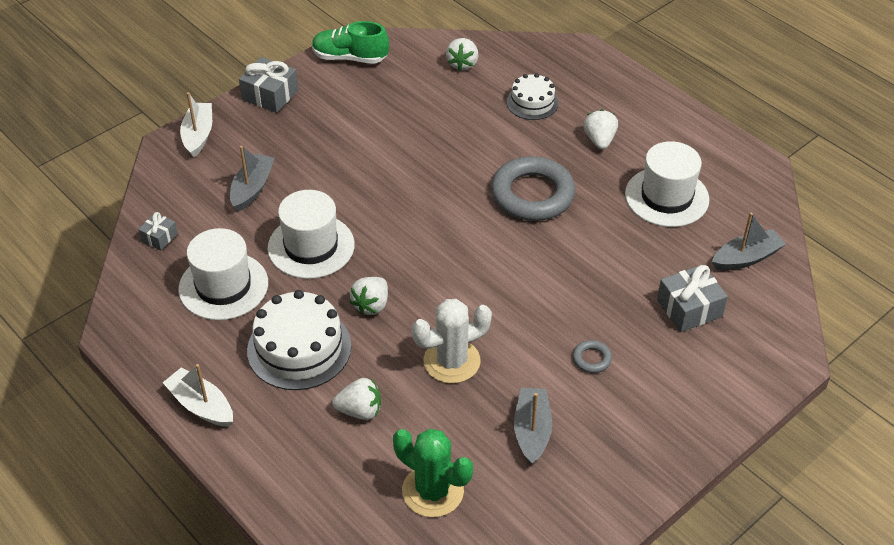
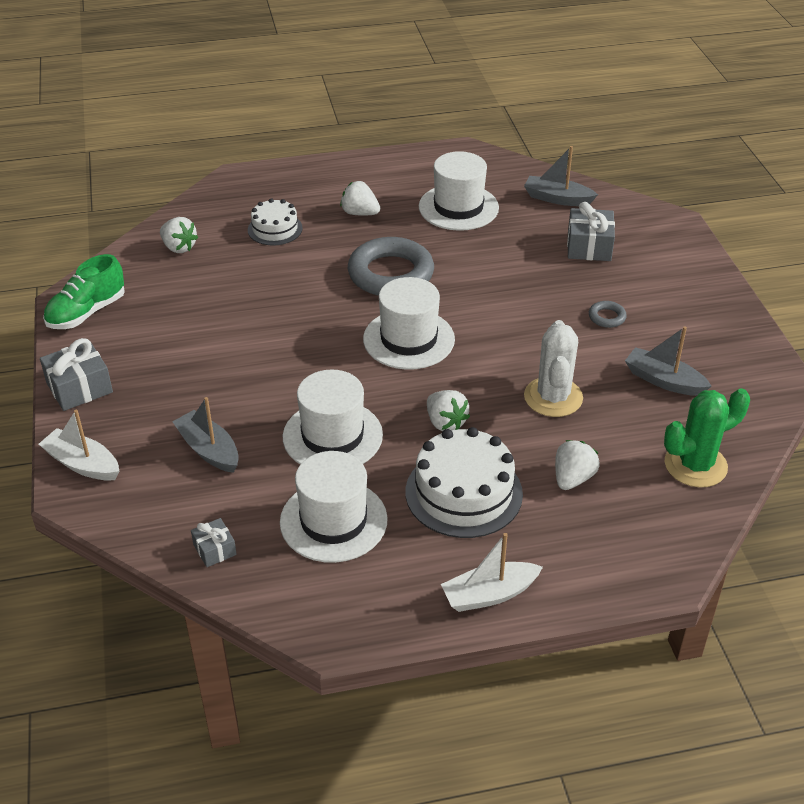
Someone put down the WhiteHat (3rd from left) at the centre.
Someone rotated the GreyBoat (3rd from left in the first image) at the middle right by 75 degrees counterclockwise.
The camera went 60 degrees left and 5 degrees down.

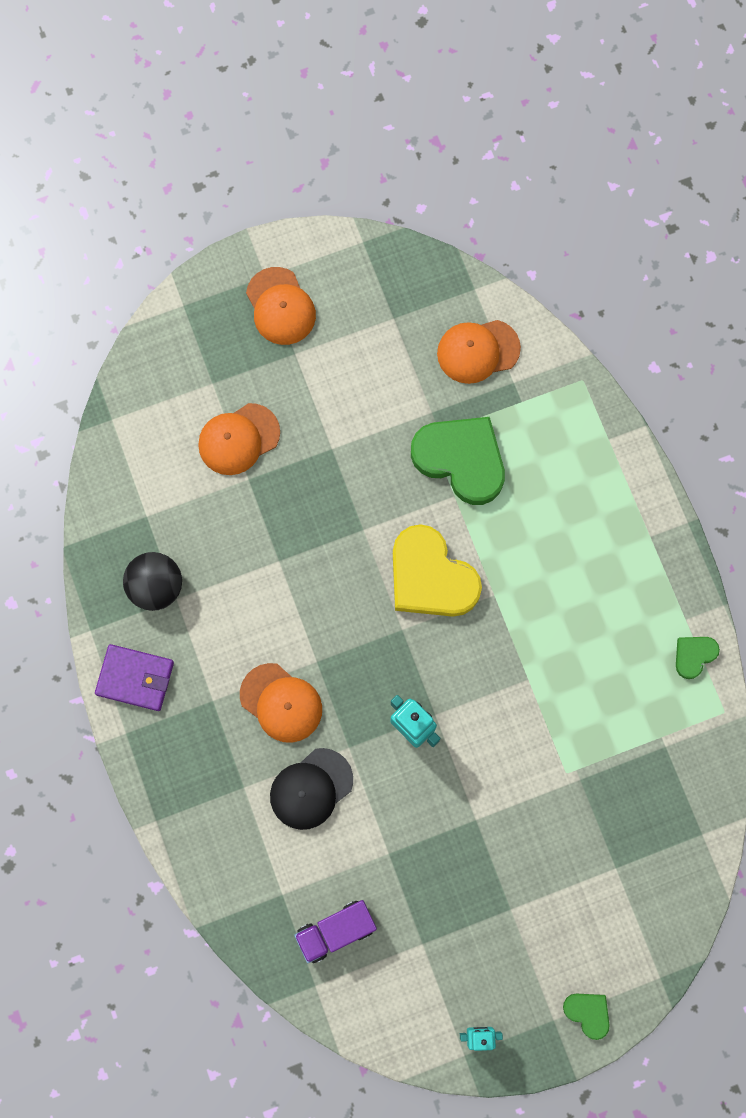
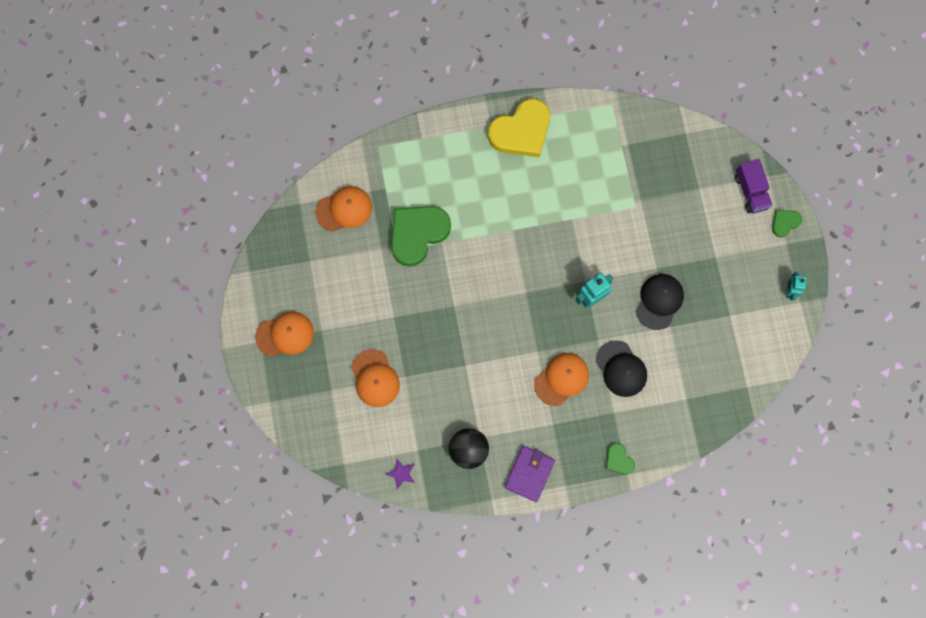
Someone rotated the OrangeCap (4th from left in the first image) at the top centre by 105 degrees counterclockwise.
Someone put down the PurpleStar at the bottom centre.
Someone carried the YellowHeart from the centre to the top centre.
Someone carried the GreenHeart (3rd from left in the first image) from the middle right to the bottom right.
Someone put down the BlackCap (2nd from left) at the middle right.
Someone carried the PurpleTruck from the bottom centre to the top right.
The camera went 80 degrees left and 0 degrees up.

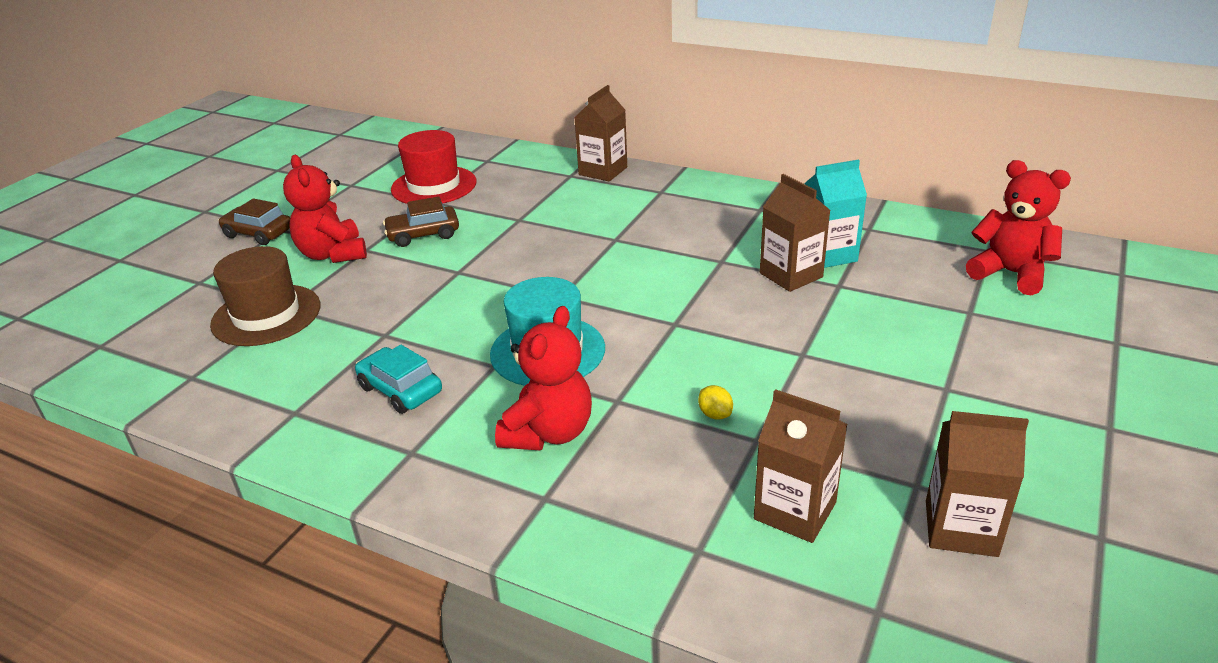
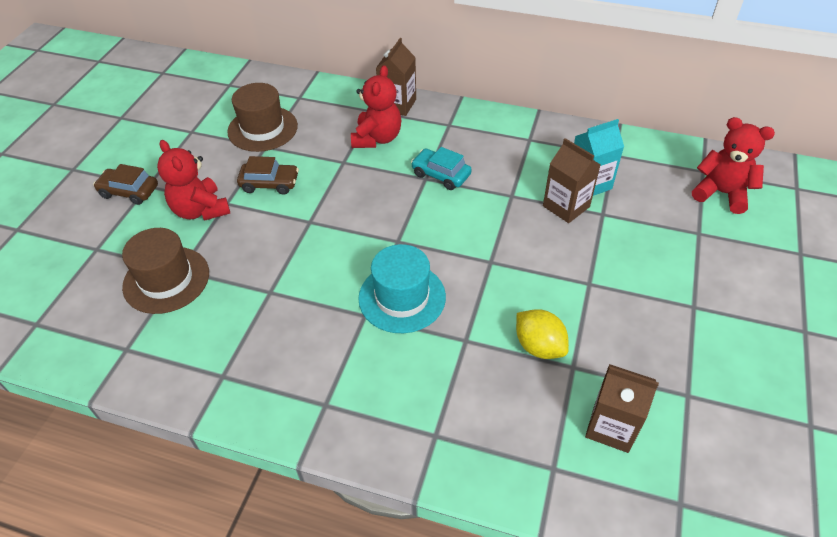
Someone repainted the RedHat at the top centre, which became the BrownHat (2nd from left) at the top left.
Someone rotated the BrownCar (2nd from left) at the centre by 150 degrees counterclockwise.
Someone carried the RedTeddyBear (2nd from left) from the centre to the top centre.
Someone carried the TurquoiseCar from the middle left to the top centre.
Someone scaled the YellowLemon at the centre by 1.93.
Someone took away the BrownCarton (4th from left) at the bottom right.
The camera went 10 degrees left and 15 degrees up.

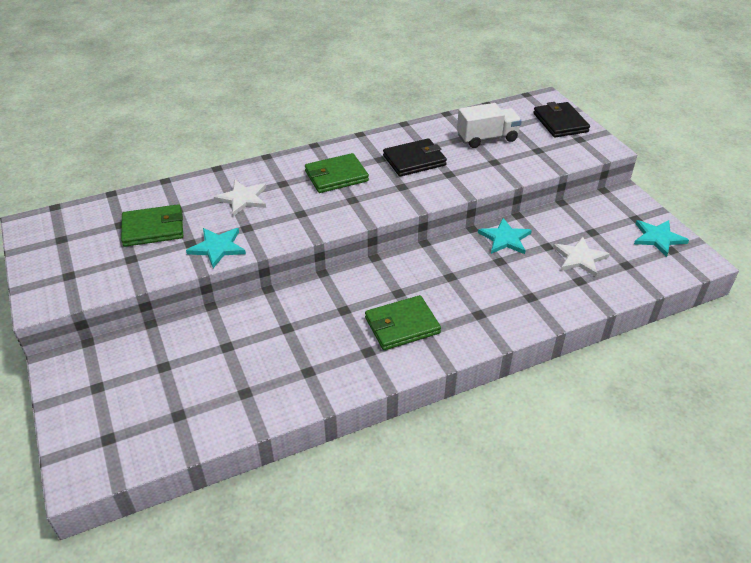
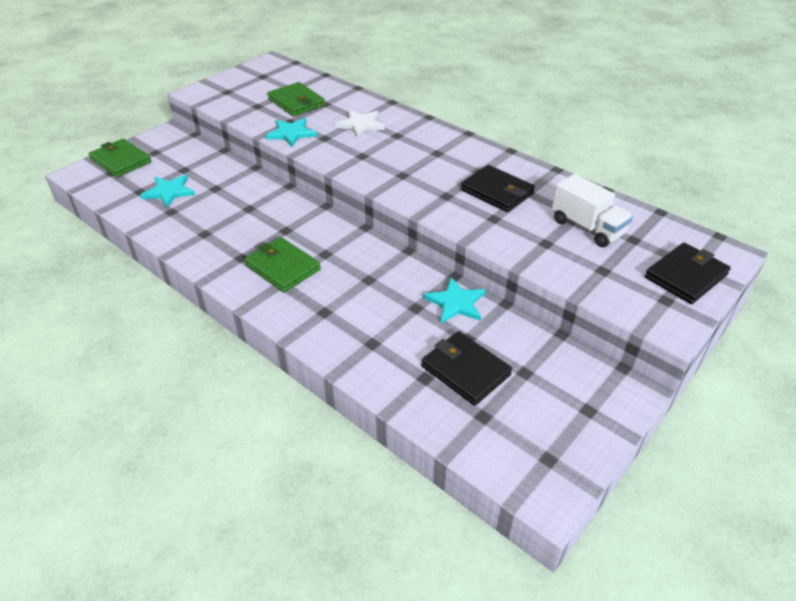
Someone carried the GreenWallet (2nd from left in the first image) from the top centre to the top left.
Someone carried the TurquoiseStar (3rd from left in the first image) from the middle right to the top left.
Someone swapped the WhiteStar (2nd from left) at the middle right for the BlackWallet (1st from left) at the centre.
The camera went 65 degrees right and 0 degrees up.

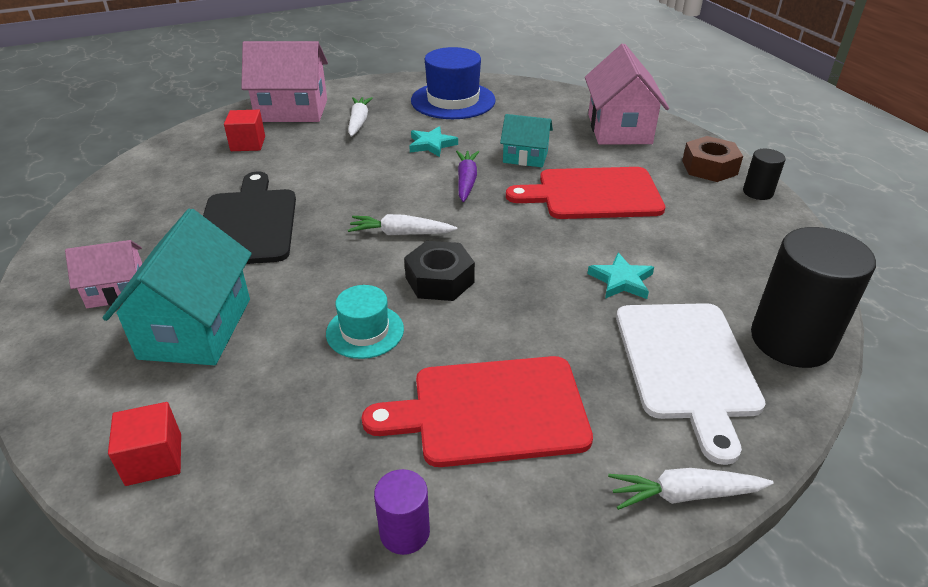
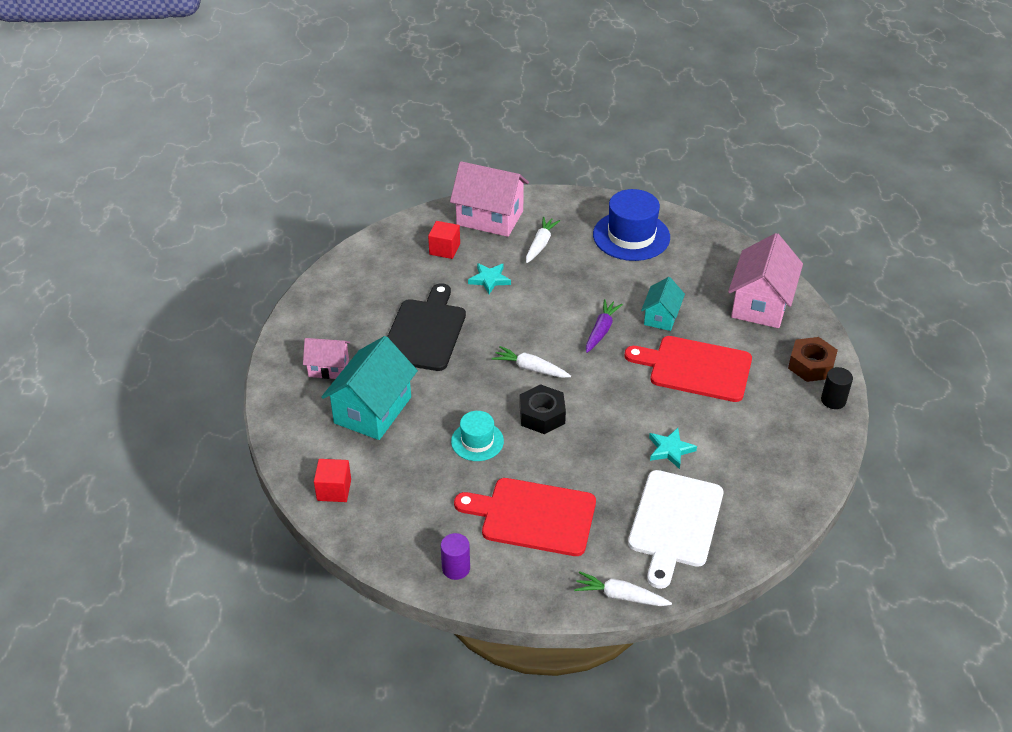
Someone carried the TurquoiseStar (1st from left) from the top centre to the centre.
Someone rotated the TurquoiseHouse (2nd from left) at the top centre by 75 degrees clockwise.
Someone took away the BlackCylinder (2nd from left) at the middle right.
The camera went 20 degrees right and 5 degrees up.

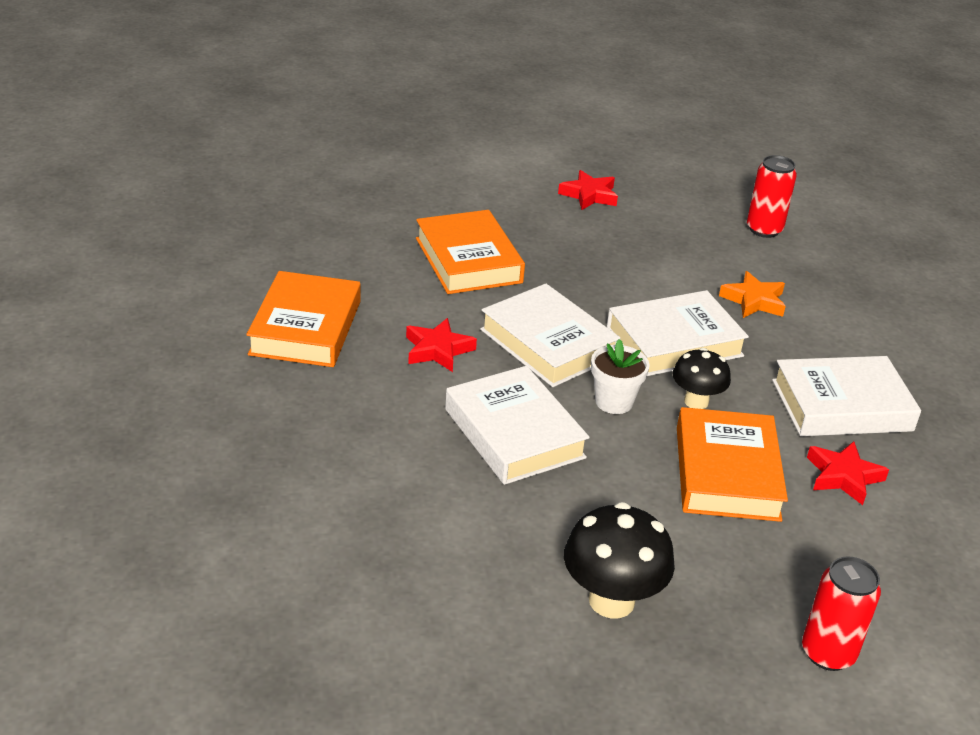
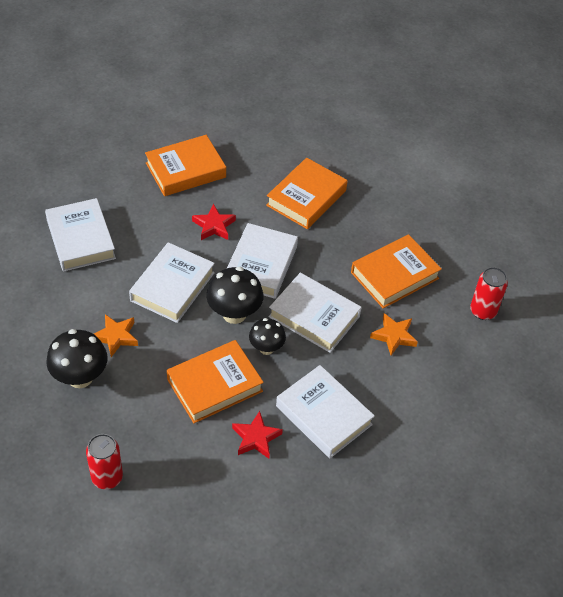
Someone put down the WhiteBook (1st from left) at the middle left.
Someone put down the OrangeStar (1st from left) at the middle left.
Someone swapped the WhiteFlowerPot at the centre for the BlackMushroom (2nd from left) at the centre.
Someone put down the OrangeBook (4th from left) at the middle right.
Someone took away the RedStar (2nd from left) at the top centre.
The camera went 55 degrees right and 15 degrees up.

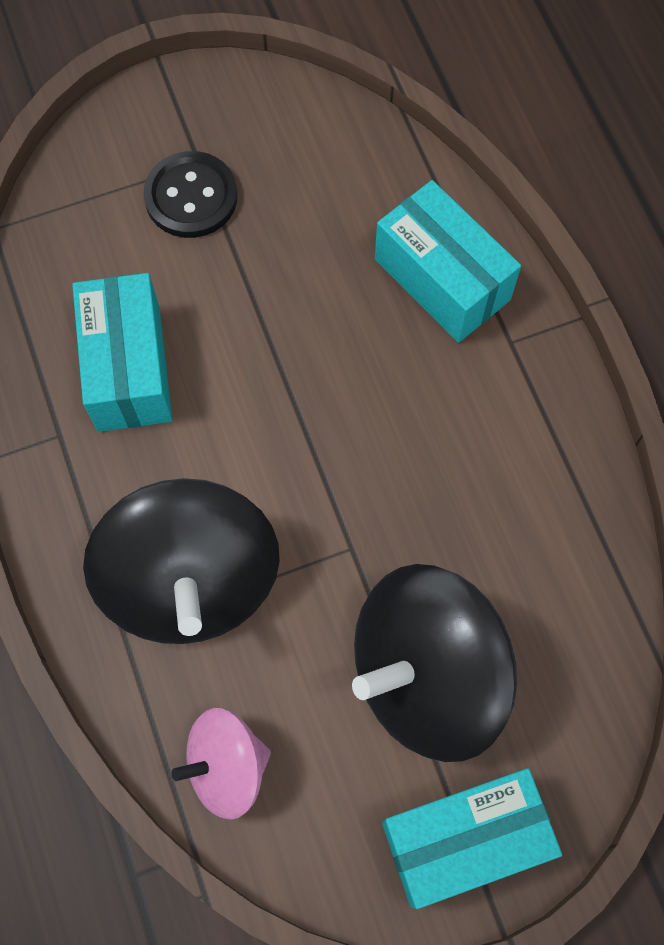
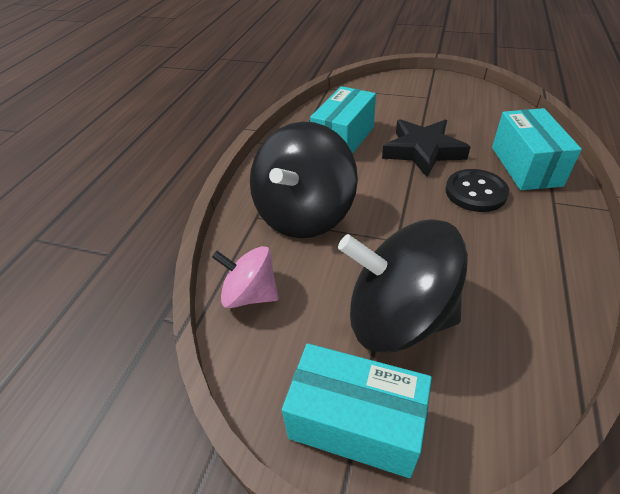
Someone put down the BlackStar at the top right.
Someone carried the BlackButton from the top left to the middle right.
The camera went 40 degrees right and 25 degrees down.

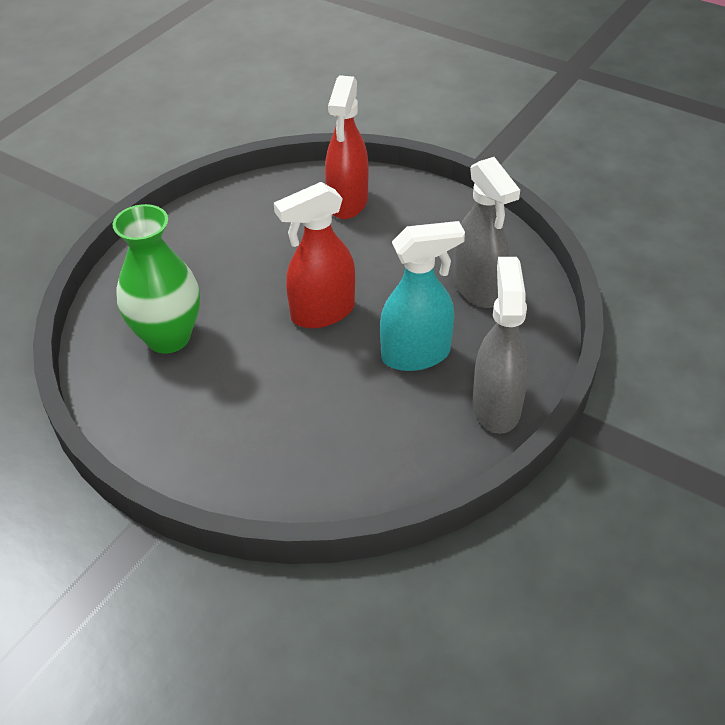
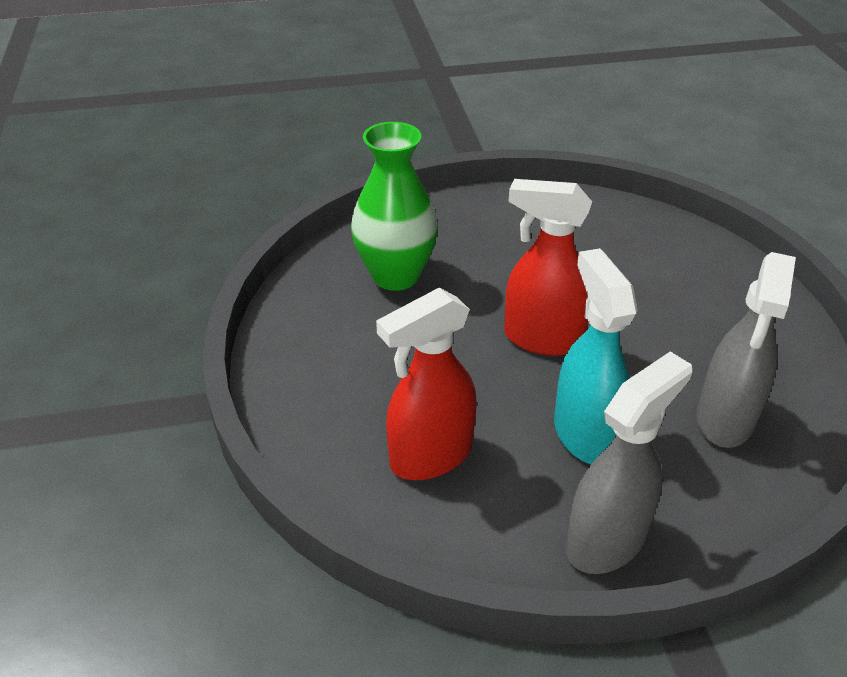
Someone carried the RedSprayBottle (2nd from left in the first image) from the top centre to the centre.
Someone rotated the TurquoiseSprayBottle at the centre by 135 degrees counterclockwise.
The camera went 45 degrees right and 5 degrees down.

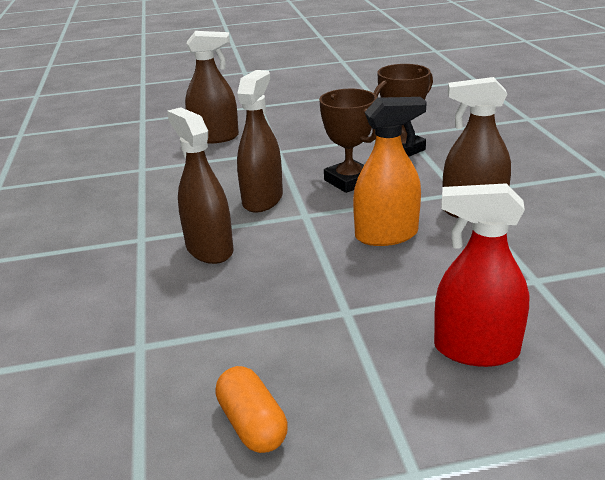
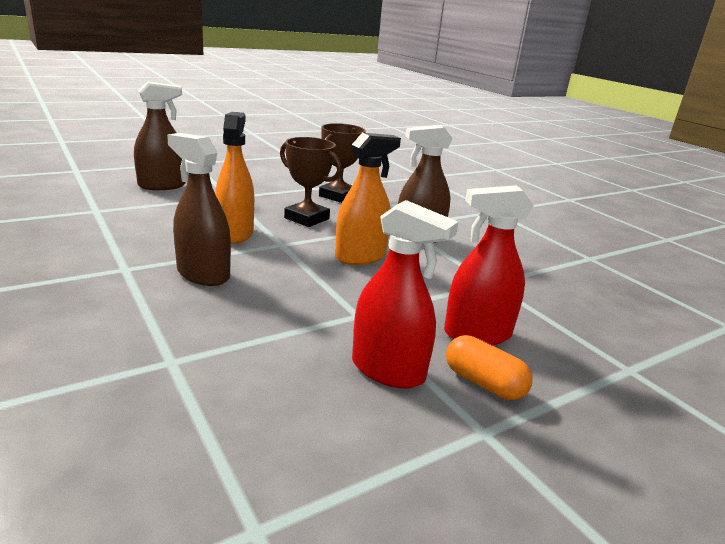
Someone repainted the BrownSprayBottle (3rd from left) at the top centre, which became the OrangeSprayBottle (1st from left) at the top left.
Someone put down the RedSprayBottle (1st from left) at the centre.
Someone carried the OrangeCapsule from the bottom centre to the bottom right.
The camera went 25 degrees left and 5 degrees down.

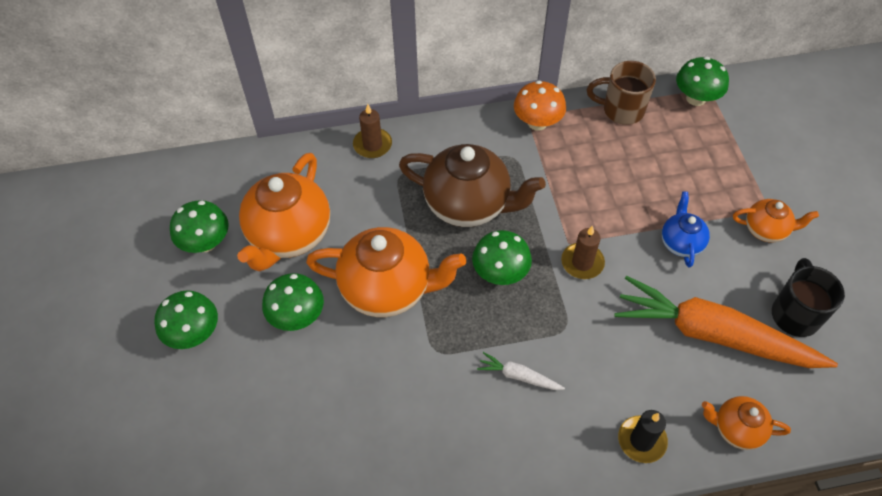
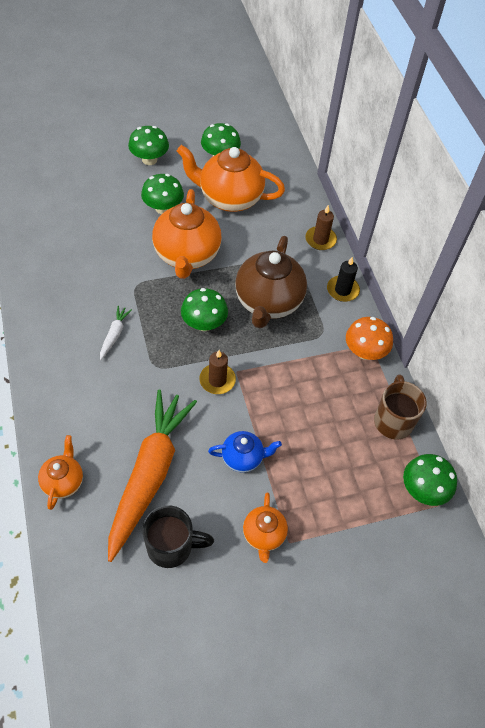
Someone carried the BlackCandle from the bottom right to the middle right.
The camera went 80 degrees right and 0 degrees up.

